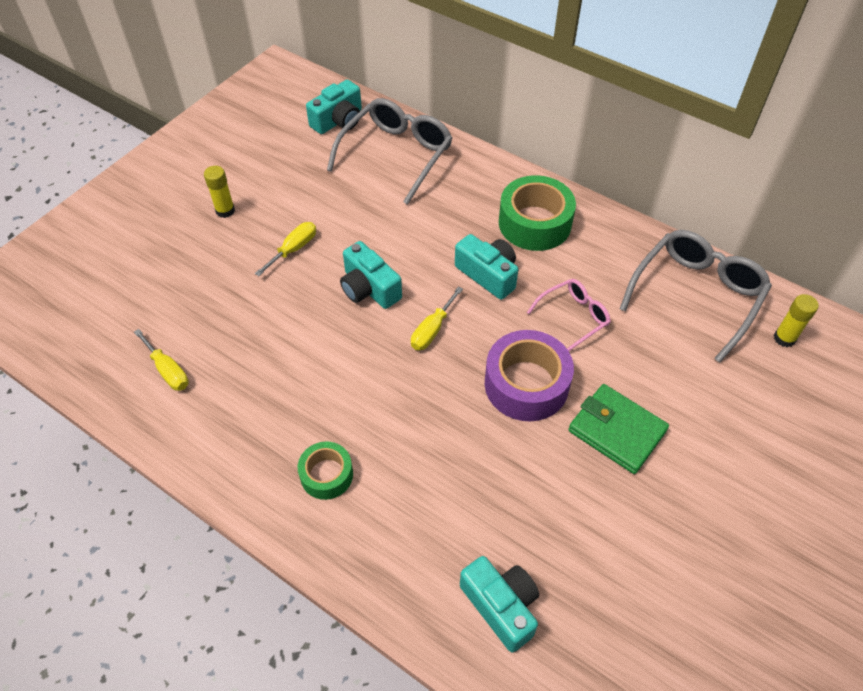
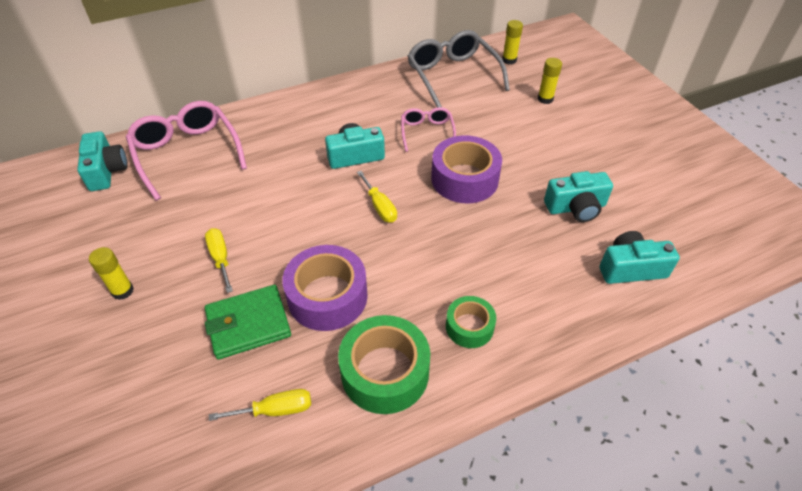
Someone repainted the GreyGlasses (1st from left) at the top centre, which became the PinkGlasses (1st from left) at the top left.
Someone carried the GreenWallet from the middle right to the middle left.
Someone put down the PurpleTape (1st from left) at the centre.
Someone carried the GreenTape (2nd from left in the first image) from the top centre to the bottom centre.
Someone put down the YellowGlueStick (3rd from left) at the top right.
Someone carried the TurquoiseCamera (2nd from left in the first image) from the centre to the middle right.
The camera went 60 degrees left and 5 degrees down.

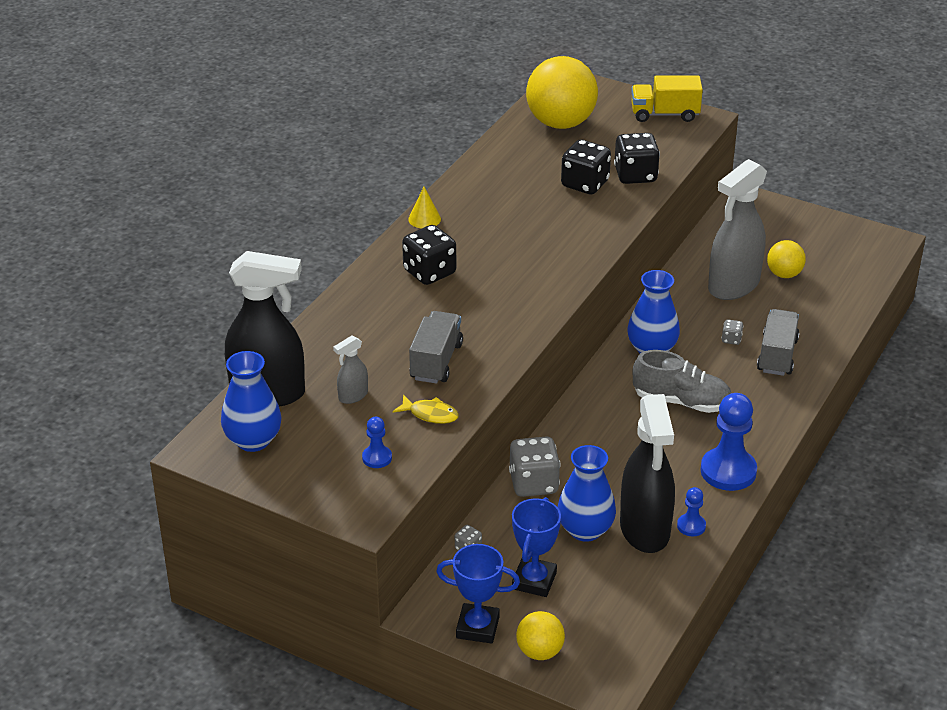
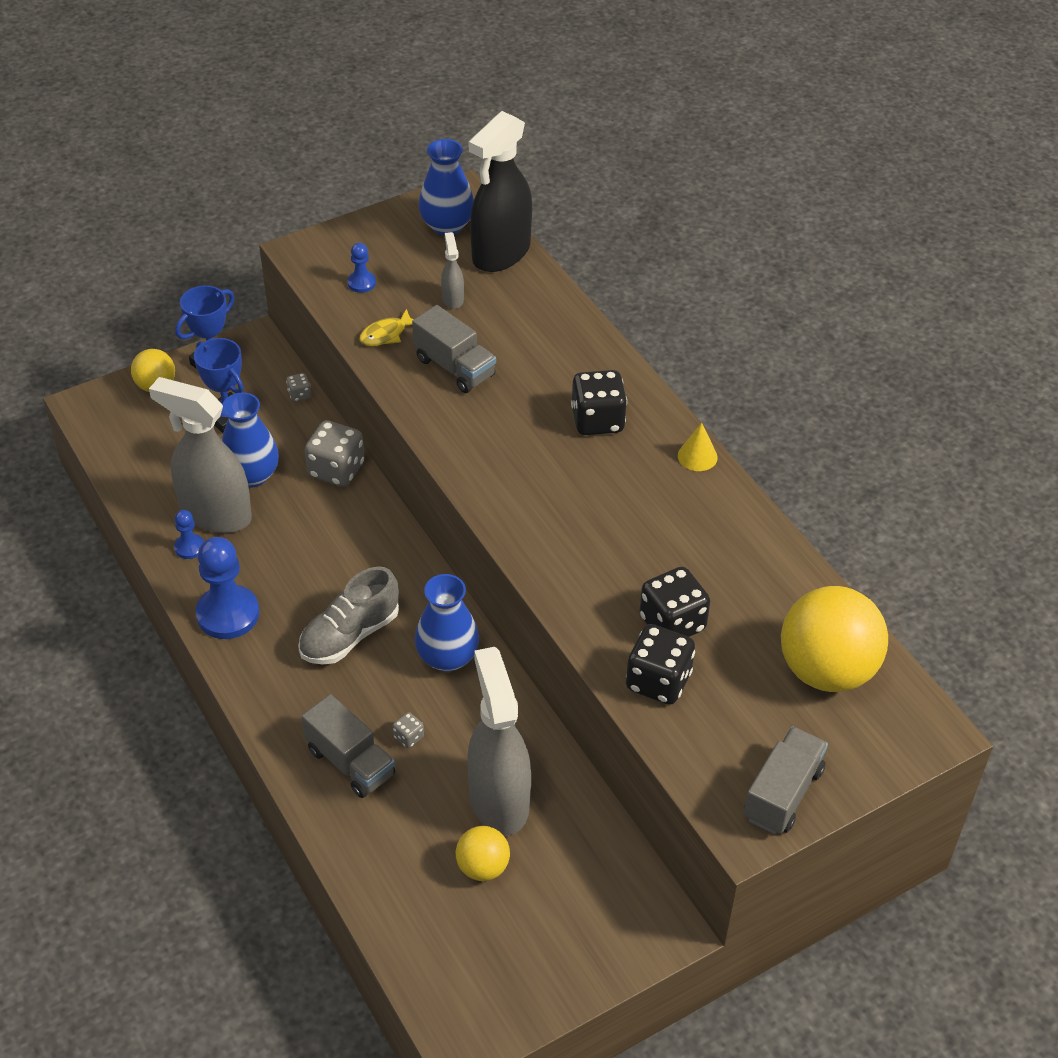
Someone repainted the BlackSprayBottle (2nd from left) at the middle right, which became the GreySprayBottle (1st from left) at the middle left.
Someone repainted the YellowTruck at the top right, which became the GreyTruck (3rd from left) at the bottom right.
The camera went 120 degrees right and 10 degrees up.

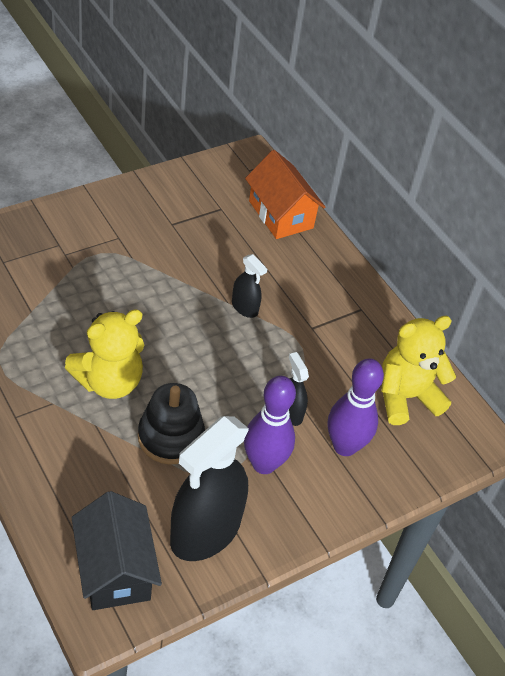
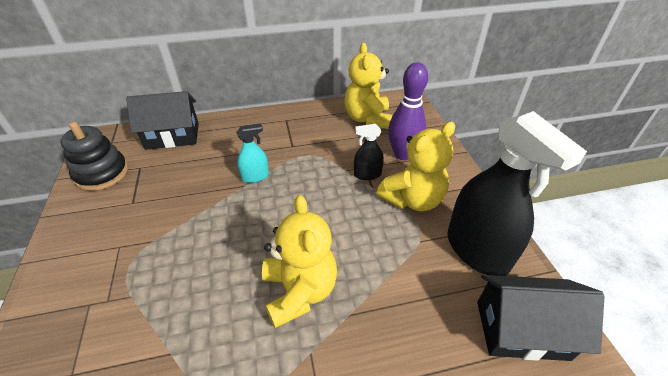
Someone carried the BlackStackingToy from the centre to the middle left.
Someone repainted the OrangeHouse at the top centre, which became the BlackHouse (1st from left) at the top left.
Someone repainted the BlackSprayBottle (2nd from left) at the centre, which became the TurquoiseSprayBottle at the centre.
Someone swapped the PurpleBowlingPin (1st from left) at the centre for the YellowTeddyBear (3rd from left) at the centre.
The camera went 65 degrees left and 5 degrees down.

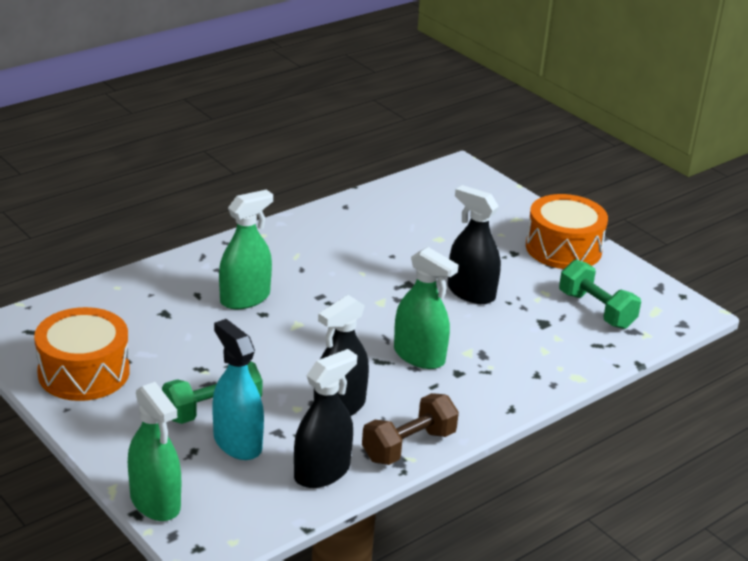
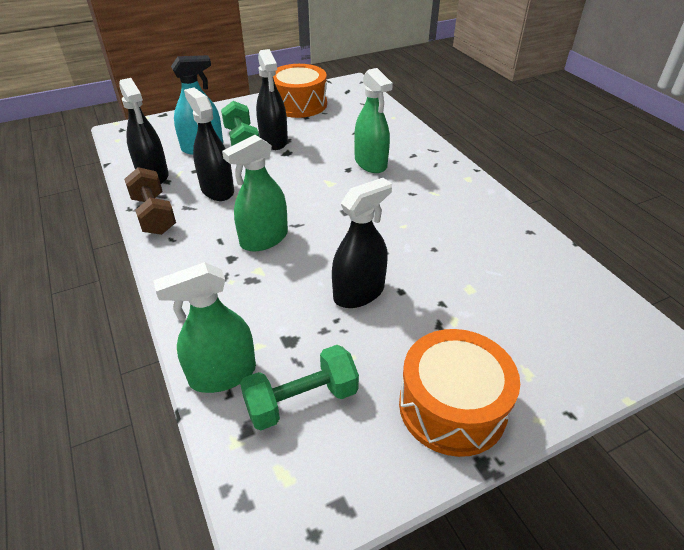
Someone carried the GreenSprayBottle (1st from left) from the bottom left to the middle left.
Someone put down the BlackSprayBottle (3rd from left) at the top centre.
The camera went 105 degrees right and 10 degrees up.

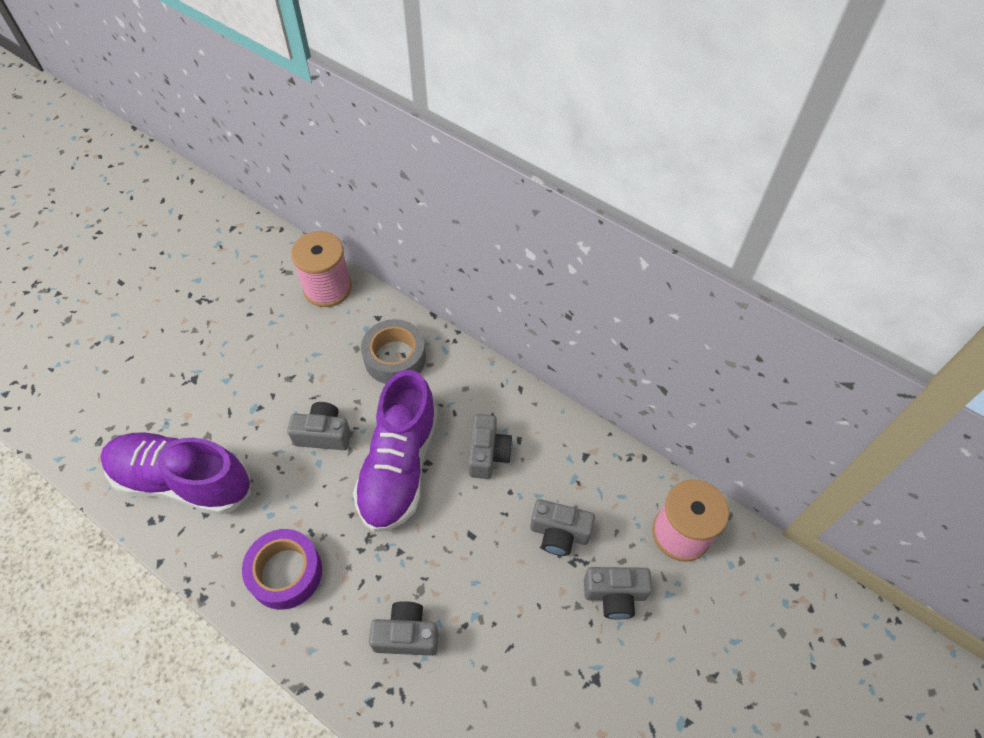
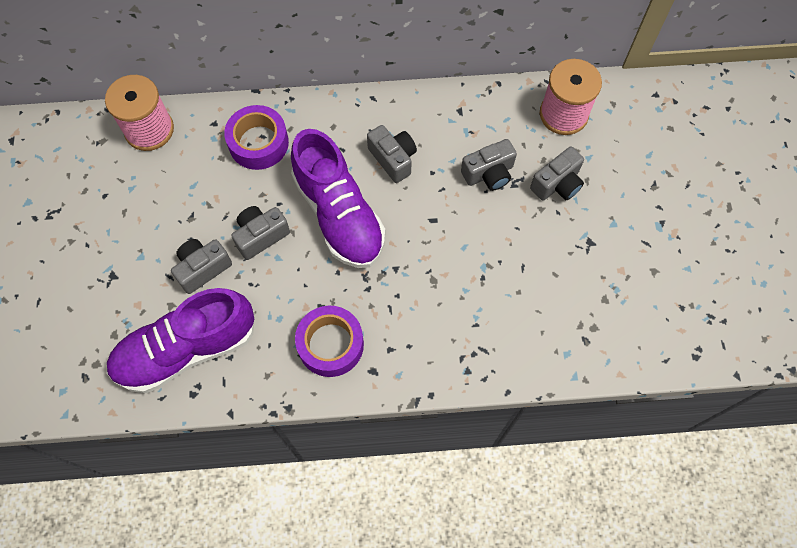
Someone carried the GreyCamera (2nd from left in the first image) from the bottom centre to the middle left.
Someone repainted the GreyTape at the centre, which became the PurpleTape (1st from left) at the top left.
The camera went 40 degrees left and 10 degrees up.

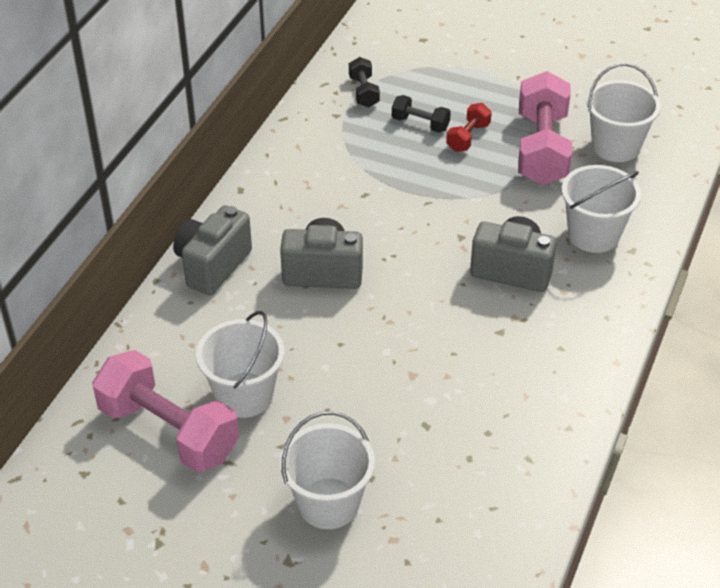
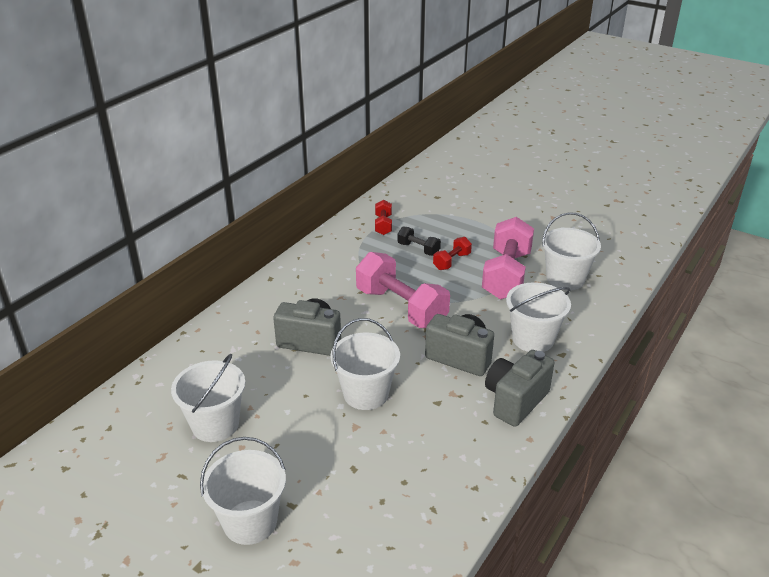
Someone put down the WhiteBucket (3rd from left) at the centre.
Someone carried the PinkDumbbell (1st from left) from the bottom left to the centre.
Someone repainted the BlackDumbbell (1st from left) at the top centre, which became the RedDumbbell (1st from left) at the centre.
Someone carried the GreyCamera (1st from left in the first image) from the middle left to the bottom right.
The camera went 10 degrees right and 10 degrees down.

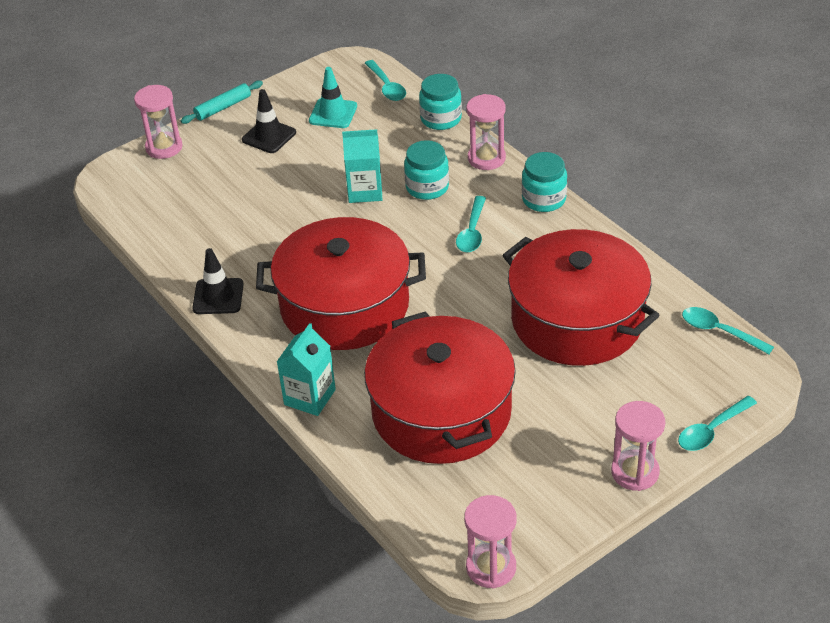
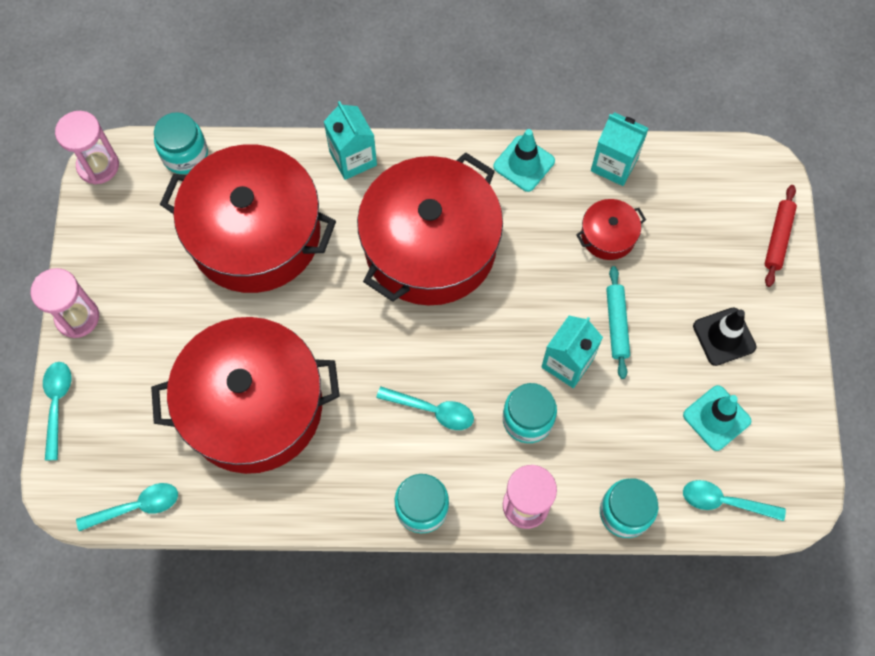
Someone put down the TurquoiseJar (1st from left) at the top left.
Someone rotated the TurquoiseSpoon (2nd from left in the first image) at the centre by 150 degrees clockwise.
Someone repainted the BlackTrafficCone (1st from left) at the middle left, which became the TurquoiseTrafficCone (1st from left) at the top centre.
Someone put down the RedPot (4th from left) at the middle right.
Someone put down the TurquoiseCarton (3rd from left) at the top right.
Someone carried the TurquoiseRollingPin from the top left to the middle right.
Someone swapped the PinkHourglass (1st from left) at the top left for the RedRollingPin at the middle right.
The camera went 125 degrees right and 25 degrees up.

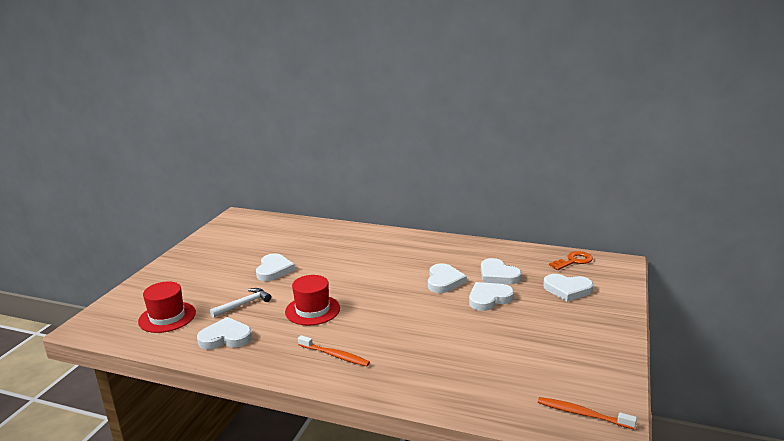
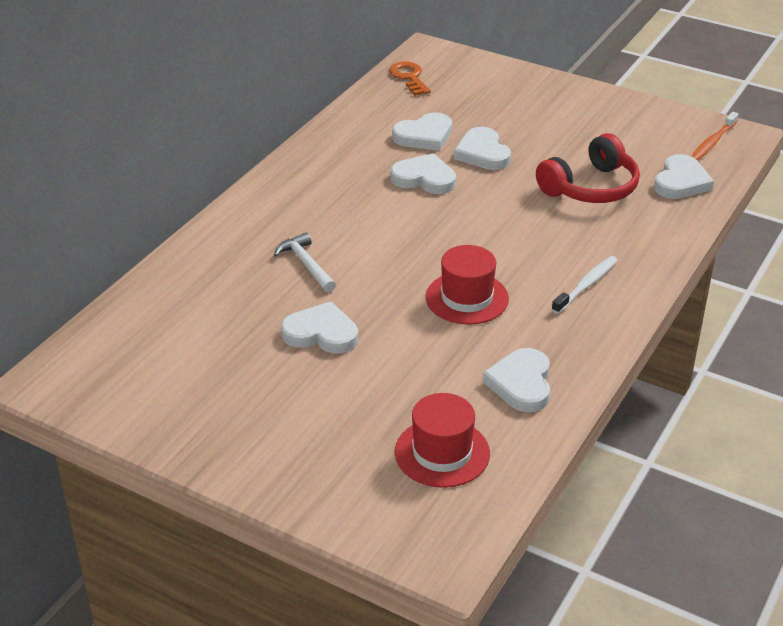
Someone carried the WhiteHammer from the bottom left to the centre.
Someone put down the RedHeadphones at the top right.
Someone repainted the OrangeToothbrush (1st from left) at the bottom centre, which became the WhiteToothbrush at the middle right.
Someone carried the WhiteHeart (6th from left) from the middle right to the top right.
The camera went 80 degrees left and 15 degrees up.

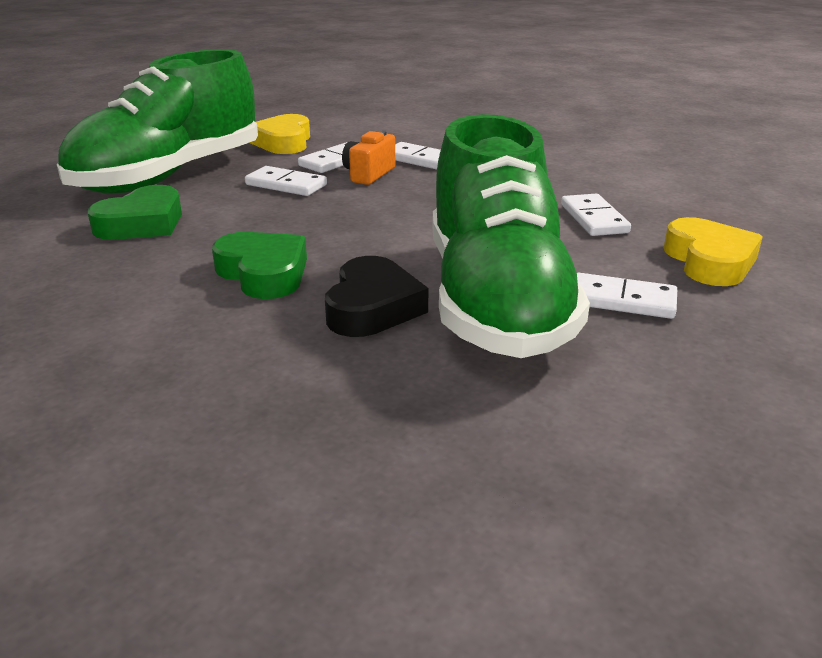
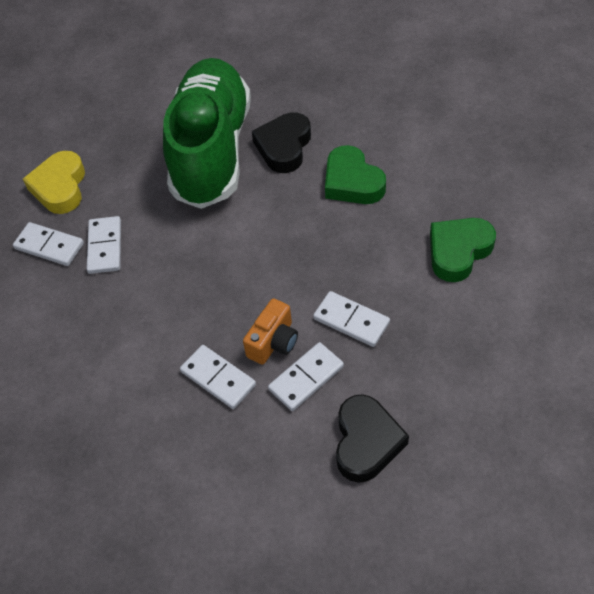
Someone carried the WhiteDomino (5th from left in the first image) from the middle right to the middle left.
Someone repainted the YellowHeart (1st from left) at the top centre, which became the BlackHeart (2nd from left) at the bottom centre.
Someone took away the GreenShoe (1st from left) at the top left.
The camera went 170 degrees left and 25 degrees up.

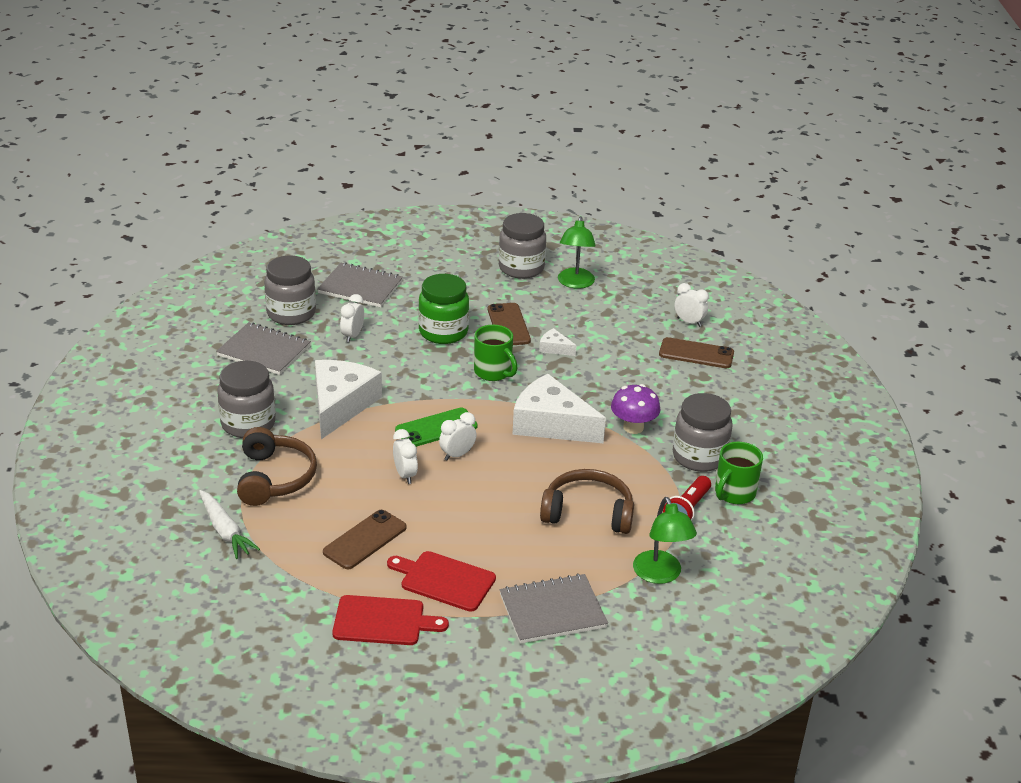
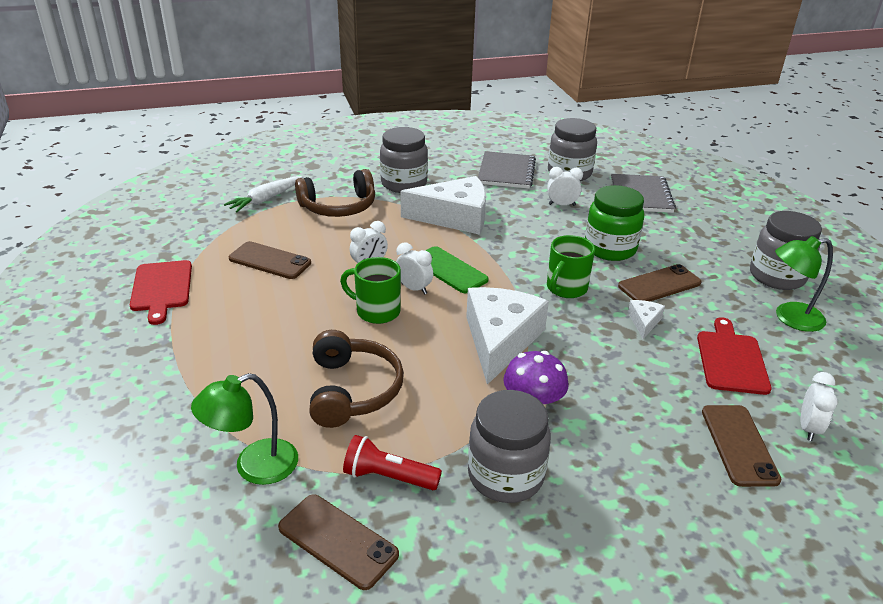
Someone put down the BrownPhone (2nd from left) at the bottom centre.
Someone carried the GreenMug (2nd from left in the first image) from the middle right to the centre.
Someone carried the RedCuttingBoard (2nd from left) from the bottom centre to the middle right.
Someone took away the GreyNotebook (3rd from left) at the bottom centre.
The camera went 75 degrees right and 0 degrees up.

